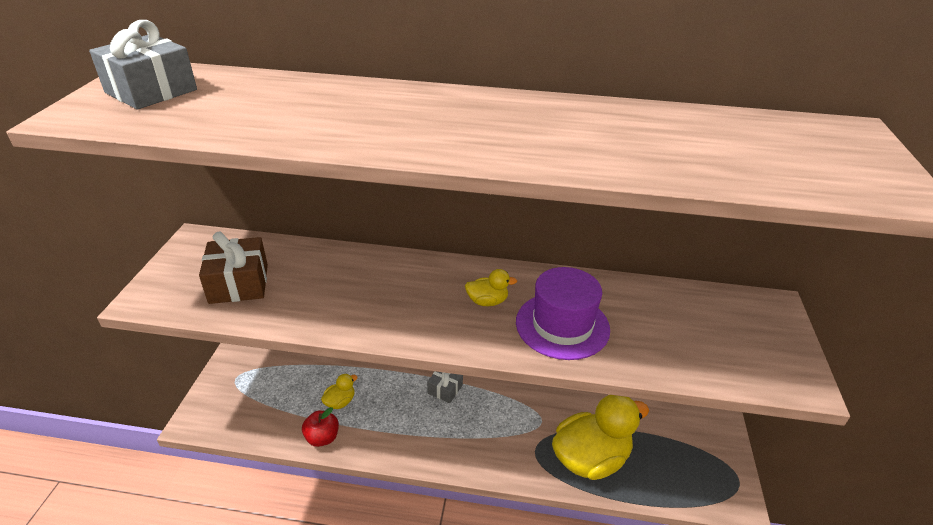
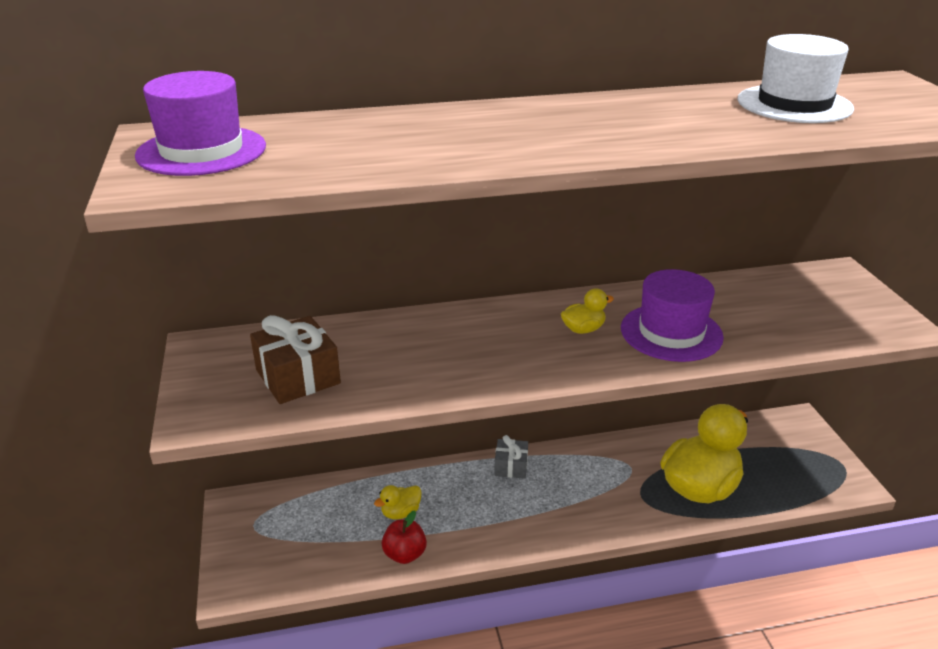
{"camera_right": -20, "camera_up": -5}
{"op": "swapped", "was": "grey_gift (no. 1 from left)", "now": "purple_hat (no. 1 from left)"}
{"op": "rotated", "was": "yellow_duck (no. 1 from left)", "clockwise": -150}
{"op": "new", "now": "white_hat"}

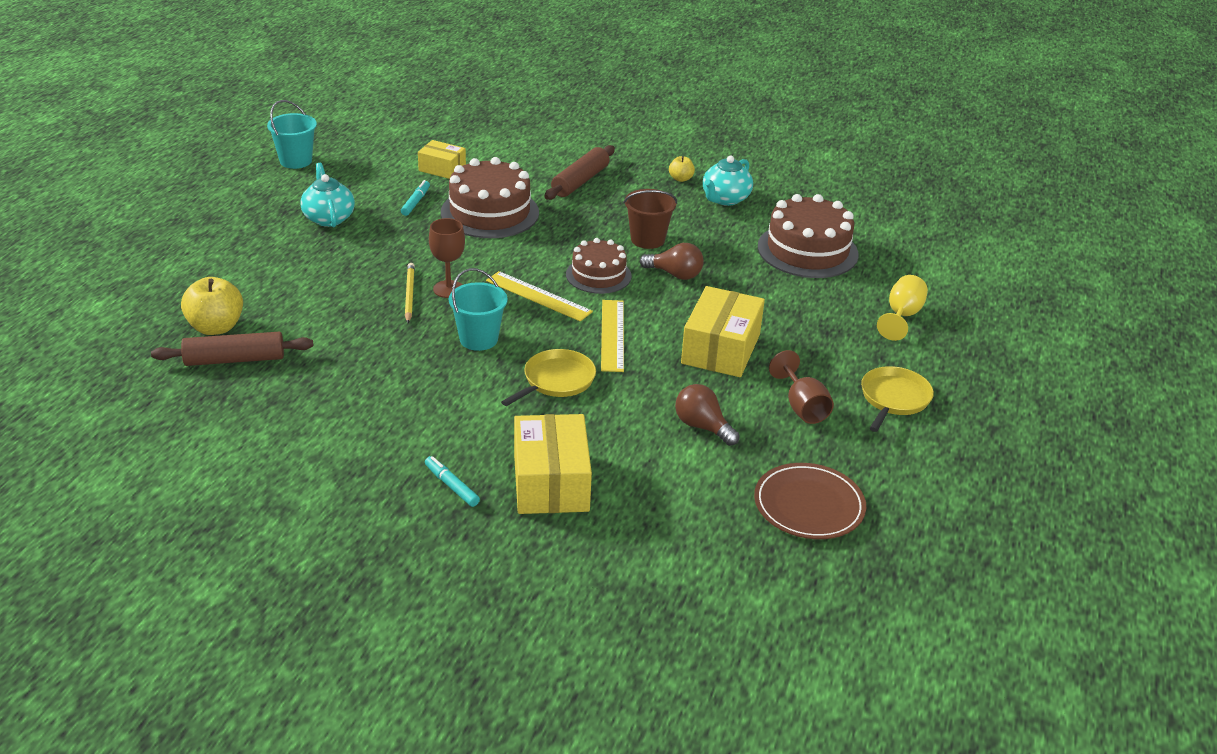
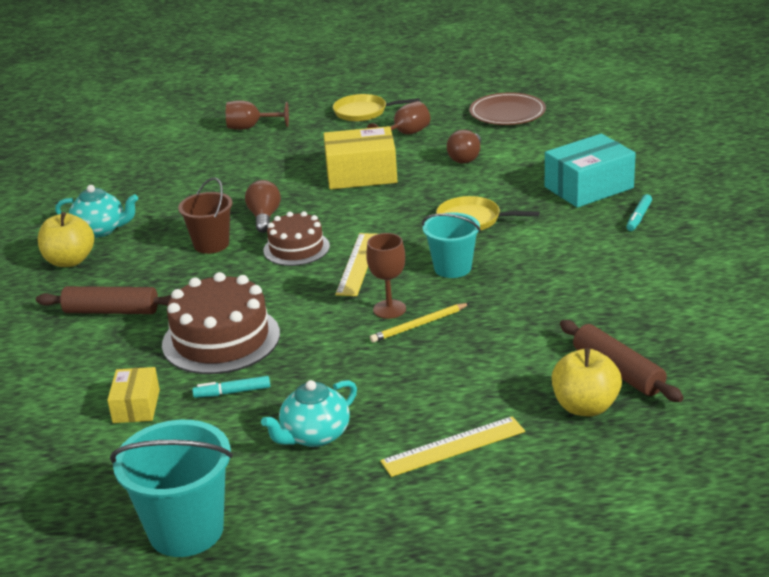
{"camera_right": -110, "camera_up": -5}
{"op": "scaled", "was": "turquoise_bucket (no. 1 from left)", "ratio": 1.53}
{"op": "repainted", "was": "yellow_box (no. 2 from left)", "now": "turquoise_box"}
{"op": "shifted", "was": "yellow_ruler (no. 2 from left)"}
{"op": "scaled", "was": "yellow_apple (no. 2 from left in the first image)", "ratio": 1.88}
{"op": "gone", "was": "brown_cake (no. 3 from left)"}
{"op": "repainted", "was": "yellow_goblet", "now": "brown_goblet (no. 1 from left)"}

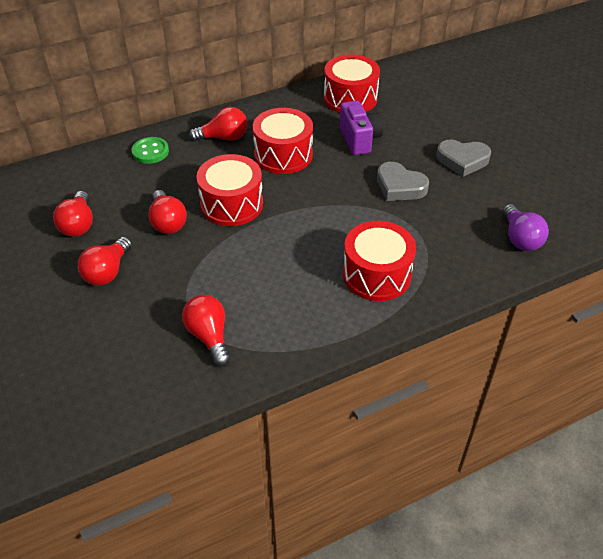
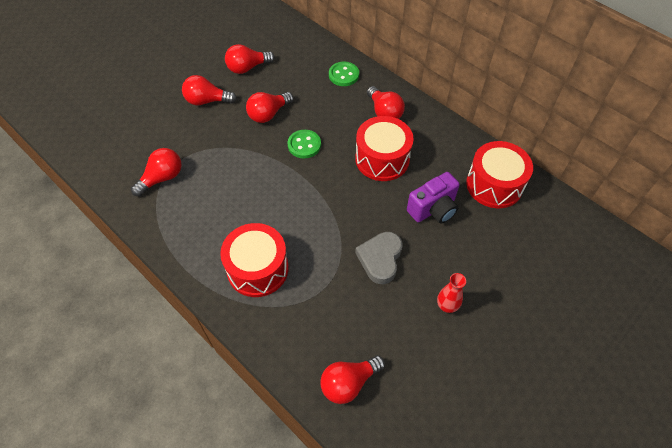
{"camera_right": 70, "camera_up": 10}
{"op": "swapped", "was": "red_drum (no. 1 from left)", "now": "green_button (no. 1 from left)"}
{"op": "swapped", "was": "grey_heart (no. 2 from left)", "now": "red_vase"}
{"op": "repainted", "was": "purple_light_bulb", "now": "red_light_bulb (no. 5 from left)"}

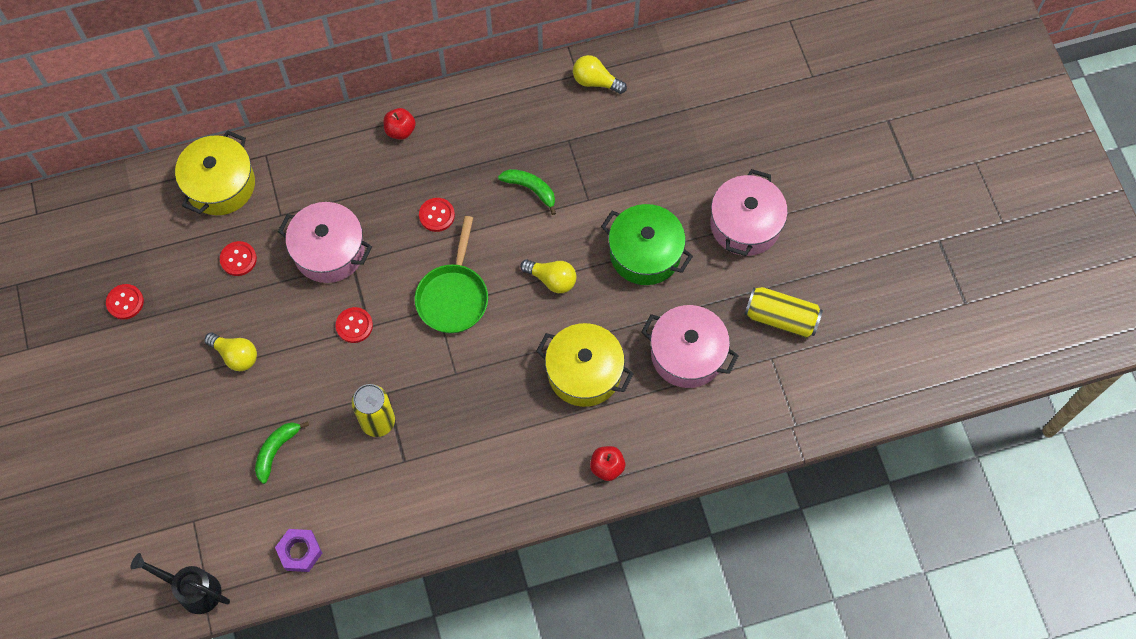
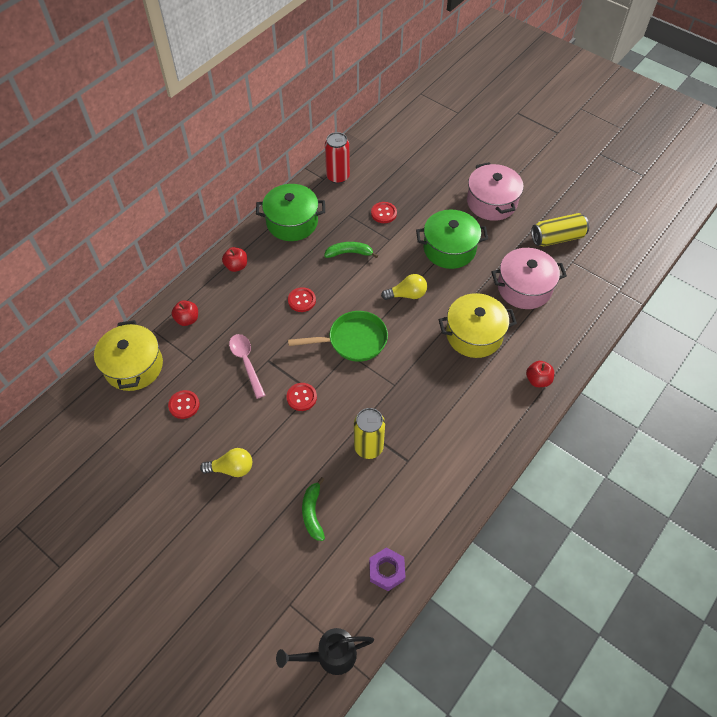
{"camera_right": -35, "camera_up": -10}
{"op": "shifted", "was": "red_button (no. 1 from left in the first image)", "now": "red_button (no. 4 from left)"}
{"op": "swapped", "was": "pink_pot (no. 1 from left)", "now": "pink_spoon"}
{"op": "rotated", "was": "green_pan", "clockwise": -75}
{"op": "swapped", "was": "yellow_light_bulb (no. 3 from left)", "now": "red_can"}
{"op": "new", "now": "red_apple (no. 1 from left)"}
{"op": "new", "now": "green_pot (no. 1 from left)"}

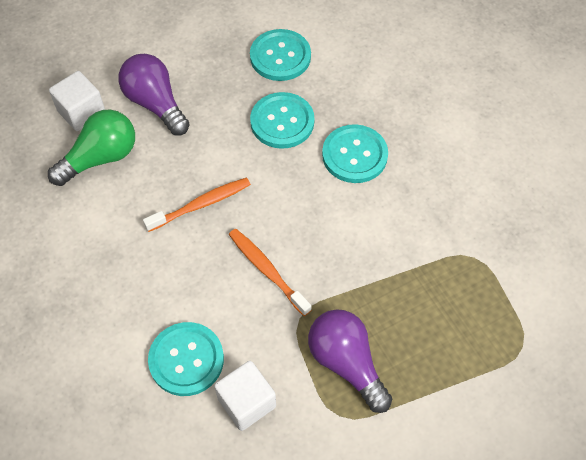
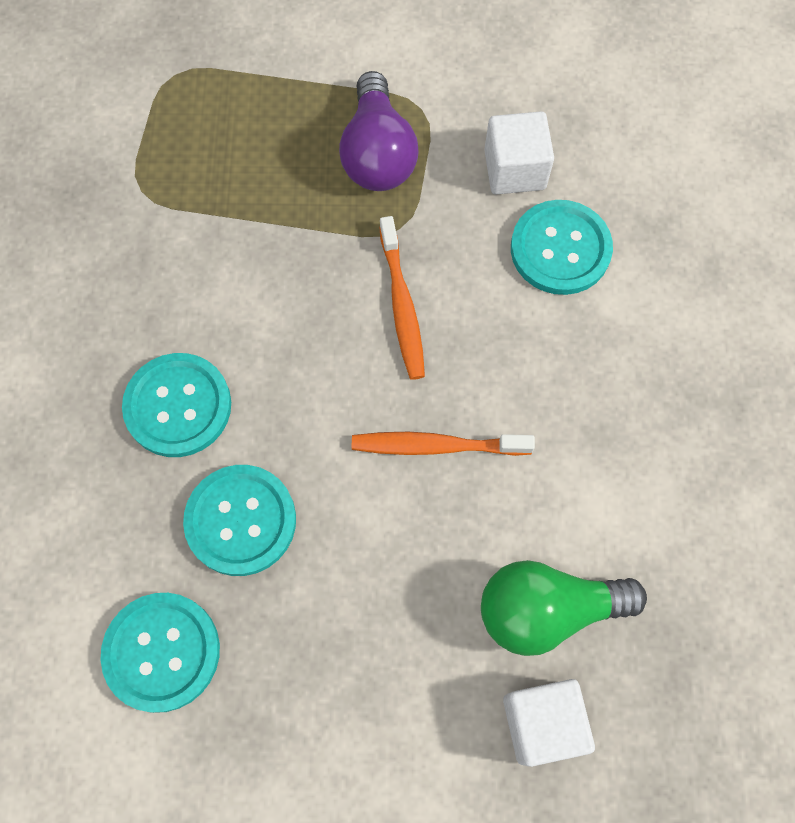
{"camera_right": -150, "camera_up": 10}
{"op": "gone", "was": "purple_light_bulb (no. 1 from left)"}

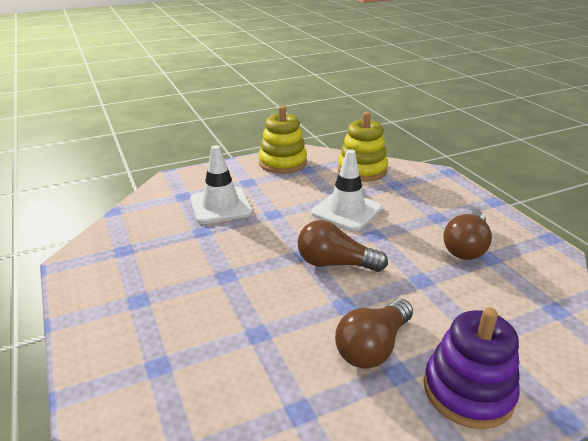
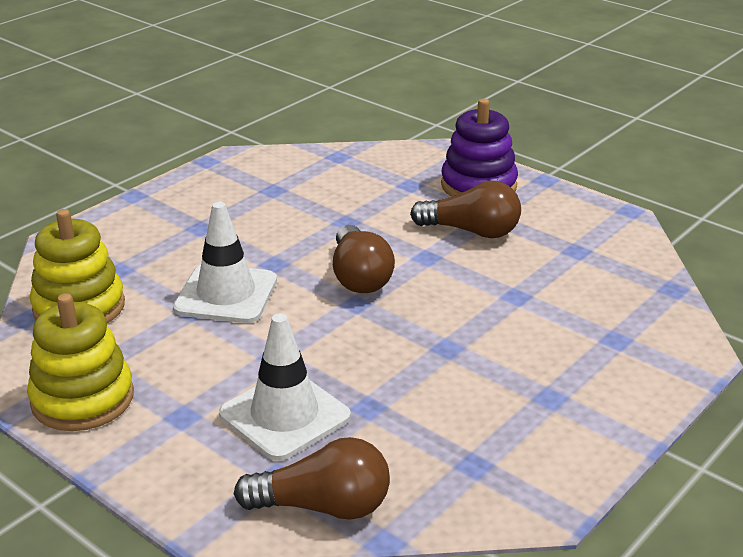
{"camera_right": -115, "camera_up": 0}
{"op": "shifted", "was": "brown_light_bulb (no. 3 from left in the first image)", "now": "brown_light_bulb (no. 1 from left)"}

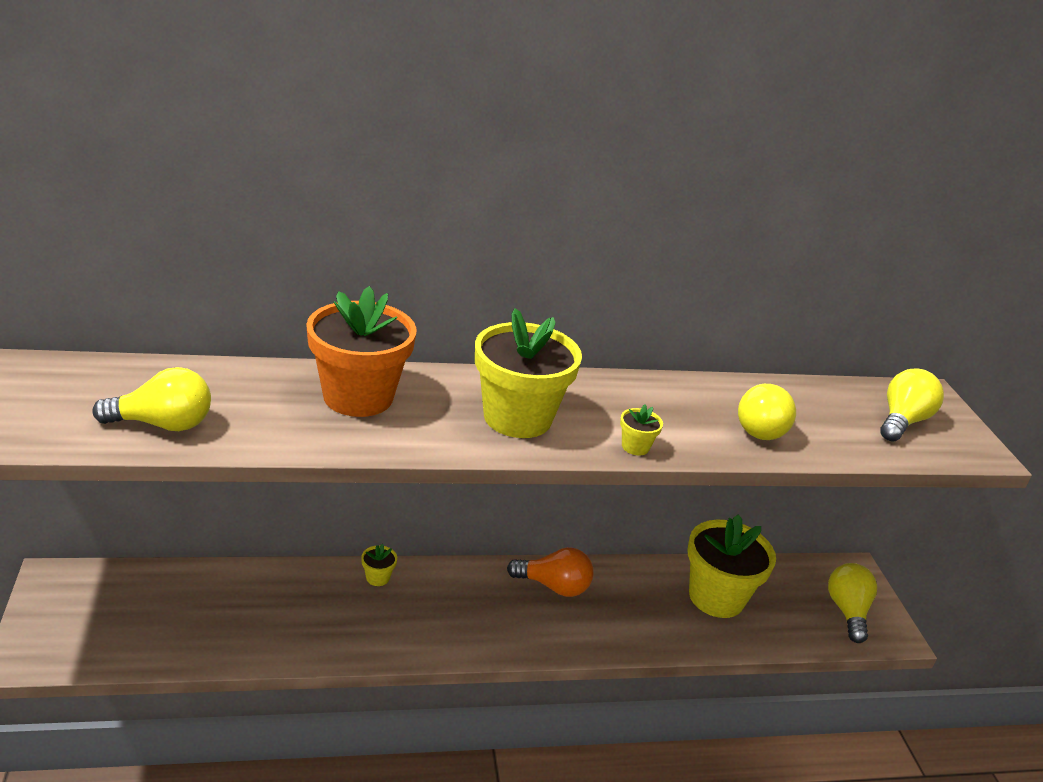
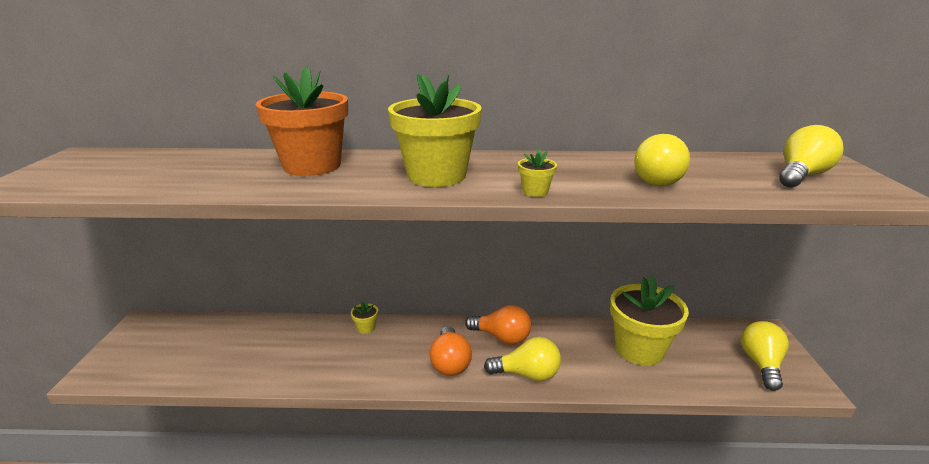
{"camera_right": 15, "camera_up": -5}
{"op": "shifted", "was": "yellow_light_bulb (no. 1 from left)"}
{"op": "new", "now": "orange_light_bulb (no. 1 from left)"}

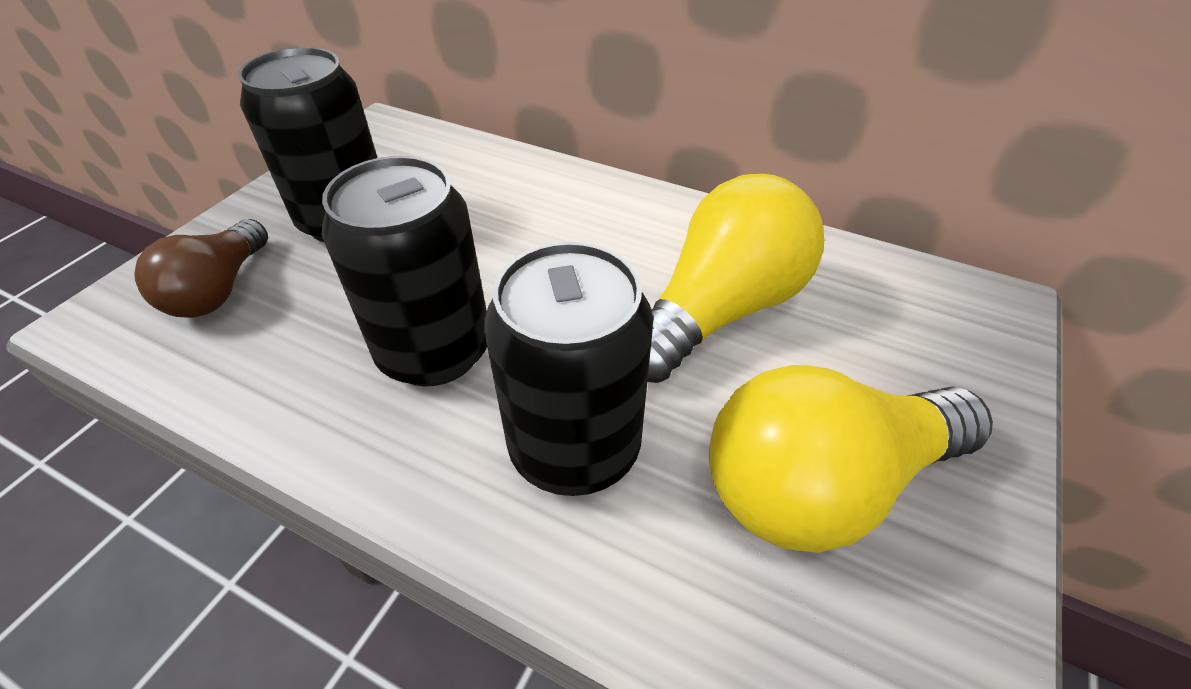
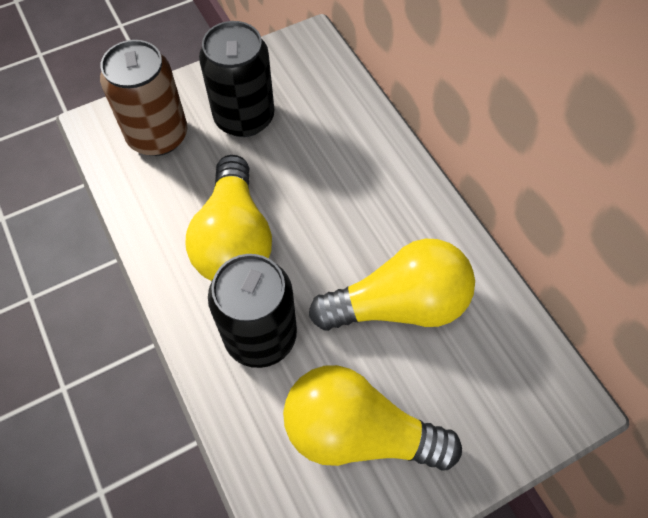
{"camera_right": 35, "camera_up": 15}
{"op": "swapped", "was": "brown_light_bulb", "now": "brown_can"}
{"op": "swapped", "was": "black_can (no. 2 from left)", "now": "yellow_light_bulb (no. 1 from left)"}

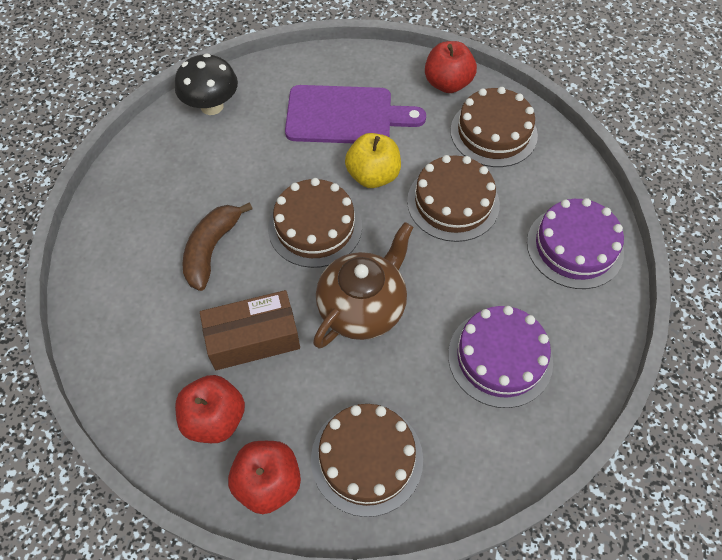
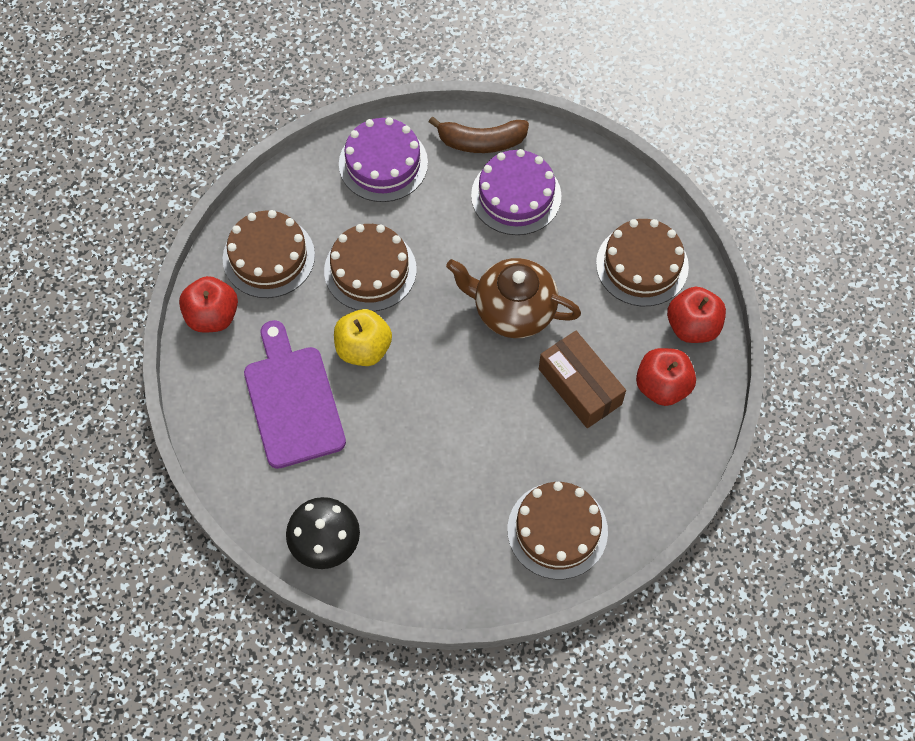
{"camera_right": -110, "camera_up": 5}
{"op": "shifted", "was": "brown_banana"}
{"op": "shifted", "was": "brown_cake (no. 1 from left in the first image)", "now": "brown_cake (no. 3 from left)"}

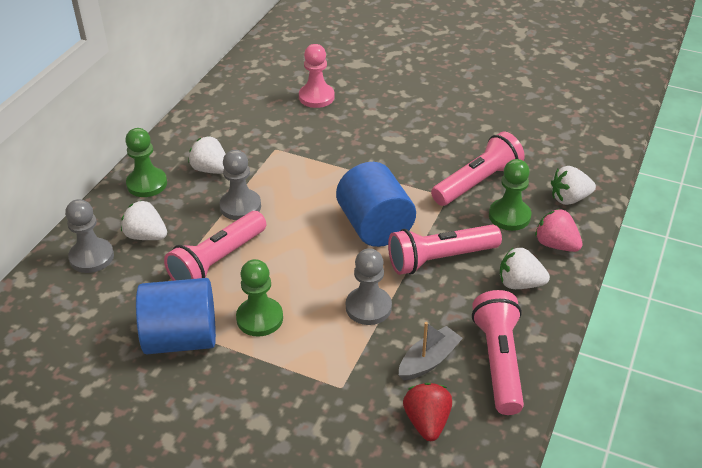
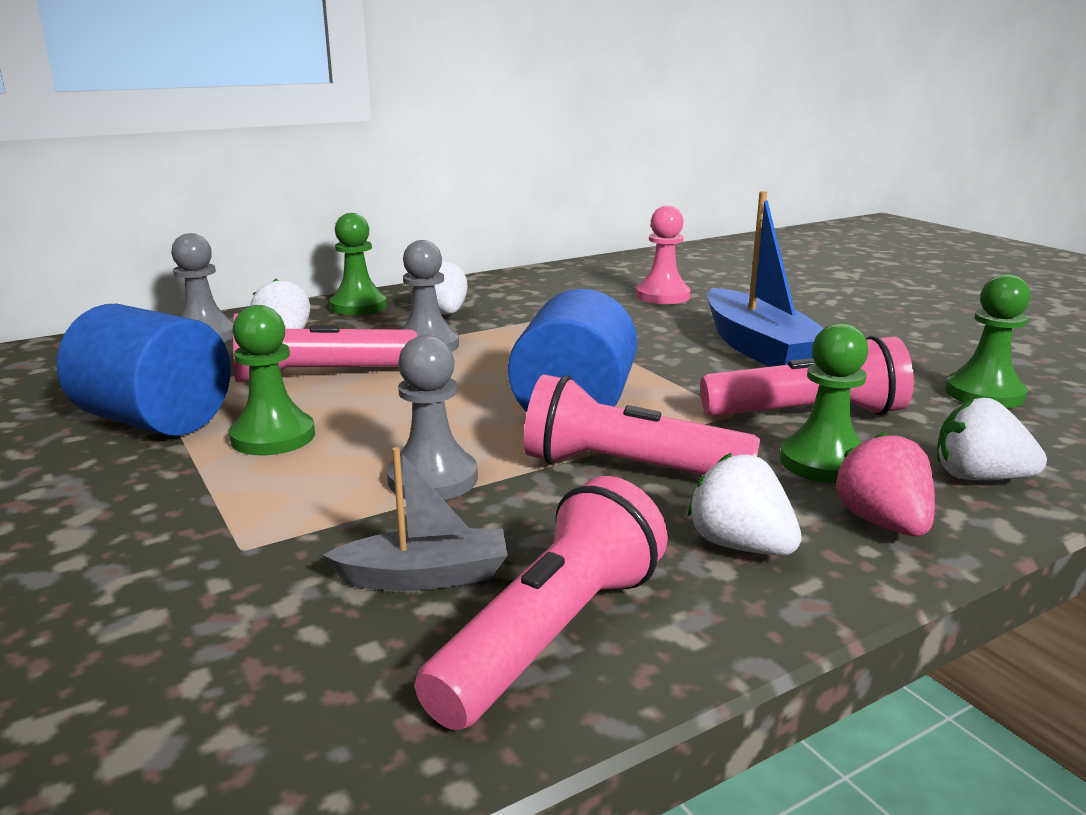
{"camera_right": 35, "camera_up": -20}
{"op": "gone", "was": "red_strawberry"}
{"op": "new", "now": "blue_boat"}
{"op": "new", "now": "green_pawn (no. 4 from left)"}

